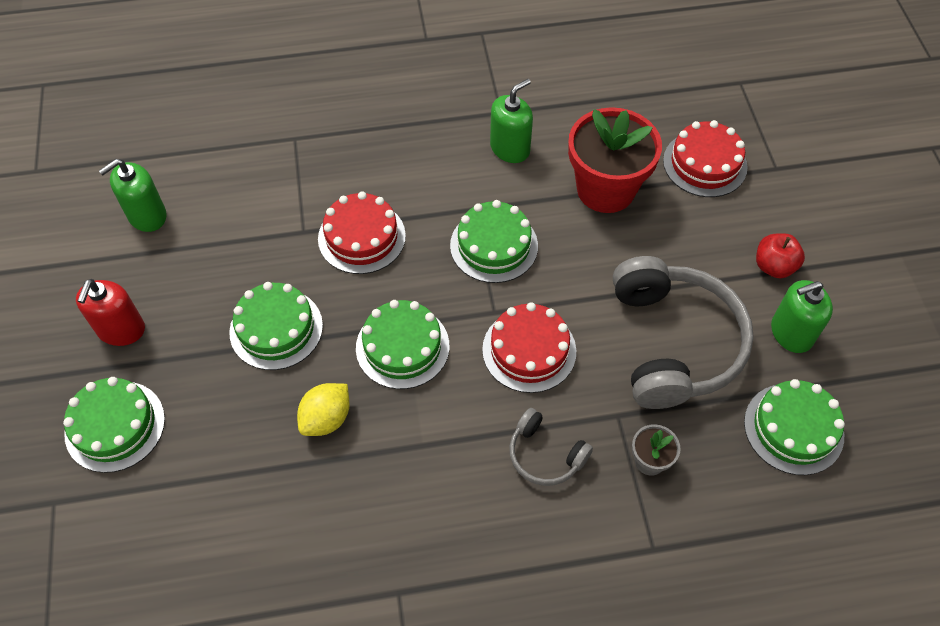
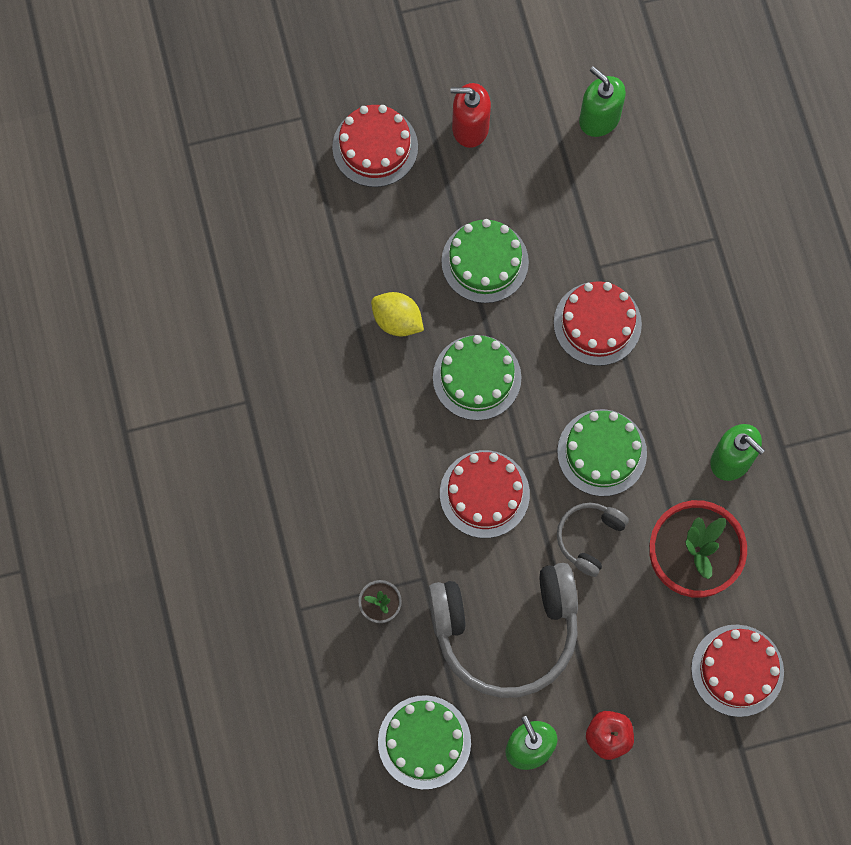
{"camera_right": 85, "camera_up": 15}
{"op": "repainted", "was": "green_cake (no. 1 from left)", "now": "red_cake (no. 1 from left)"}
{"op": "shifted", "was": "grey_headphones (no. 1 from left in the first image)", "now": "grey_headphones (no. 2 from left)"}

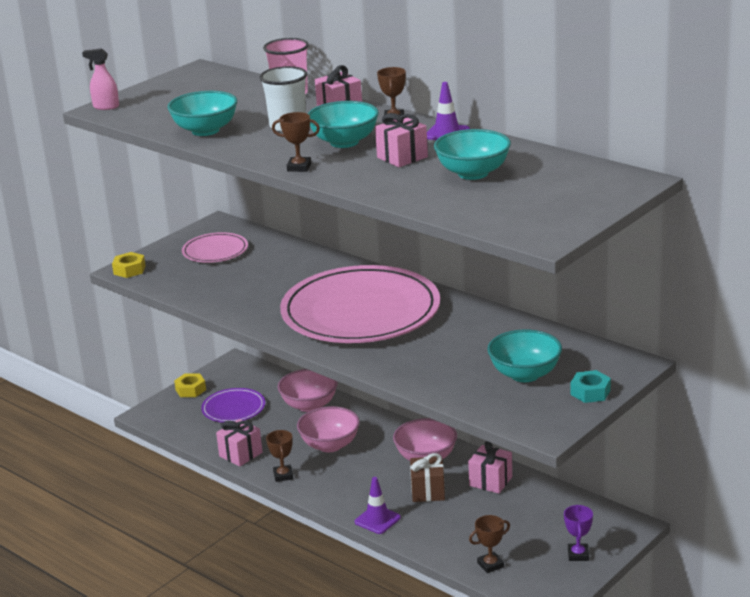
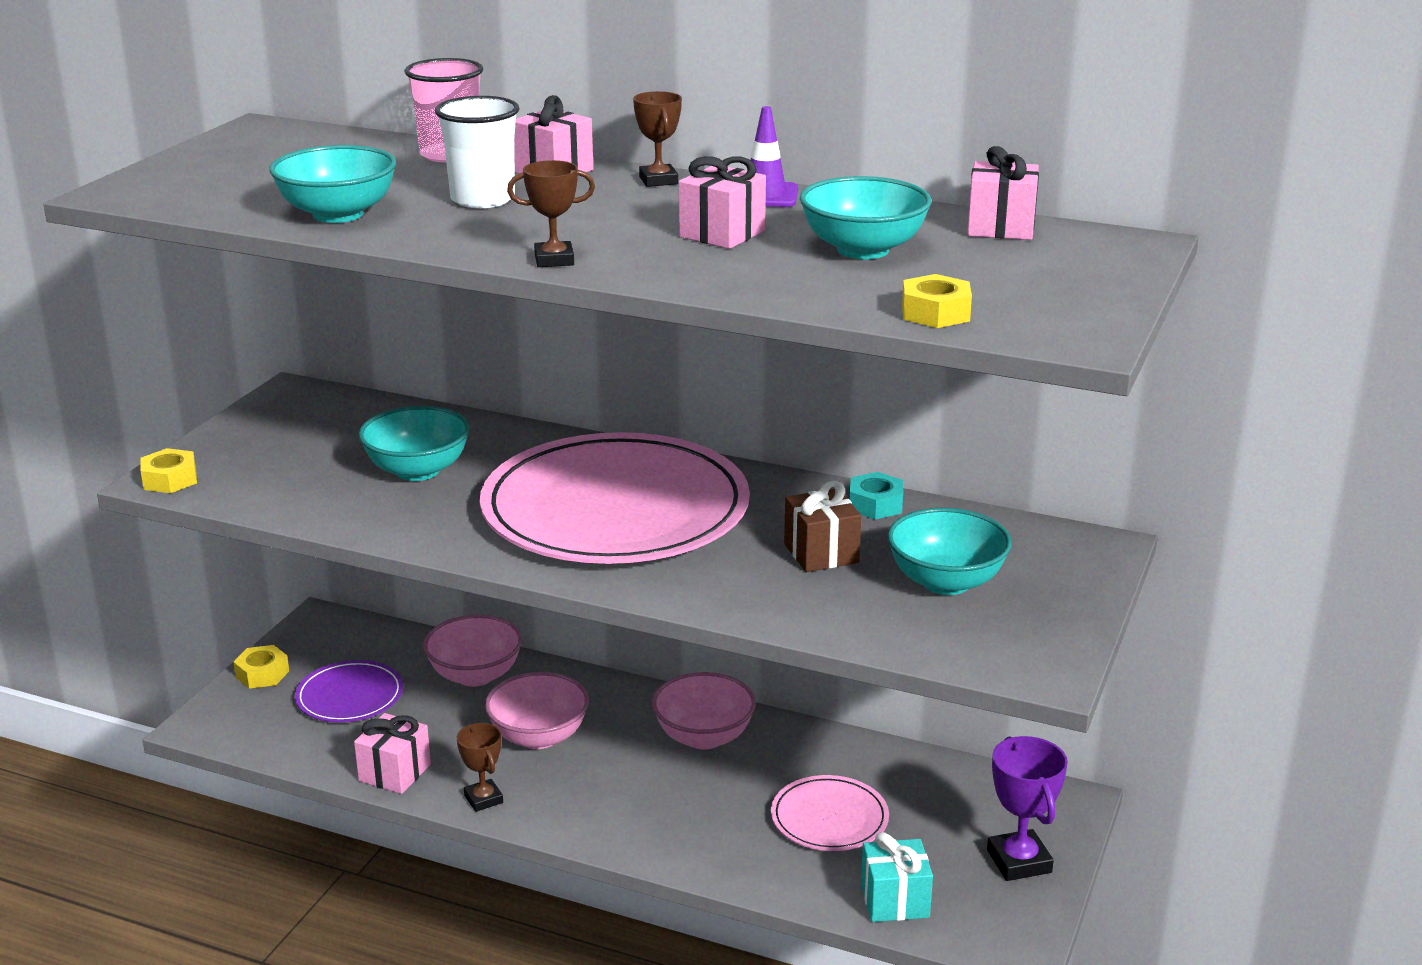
{"camera_right": -20, "camera_up": 0}
{"op": "gone", "was": "pink_spray_bottle"}
{"op": "shifted", "was": "pink_plate (no. 1 from left in the first image)", "now": "pink_plate (no. 2 from left)"}
{"op": "shifted", "was": "turquoise_bowl (no. 2 from left)"}
{"op": "gone", "was": "purple_traffic_cone (no. 1 from left)"}
{"op": "shifted", "was": "brown_gift"}
{"op": "shifted", "was": "pink_gift (no. 4 from left)"}
{"op": "swapped", "was": "brown_trophy (no. 4 from left)", "now": "turquoise_gift"}
{"op": "scaled", "was": "purple_trophy", "ratio": 1.56}
{"op": "shifted", "was": "turquoise_nut"}
{"op": "new", "now": "yellow_nut (no. 3 from left)"}

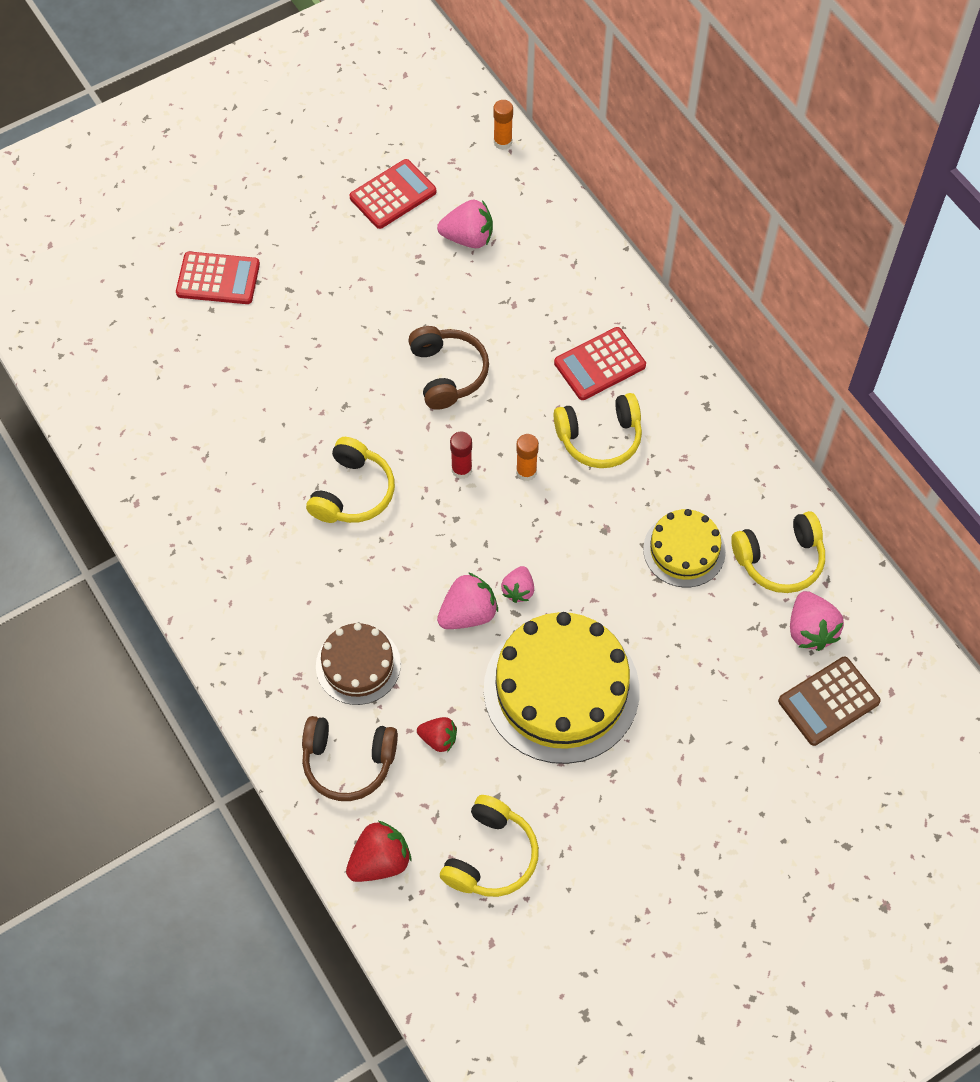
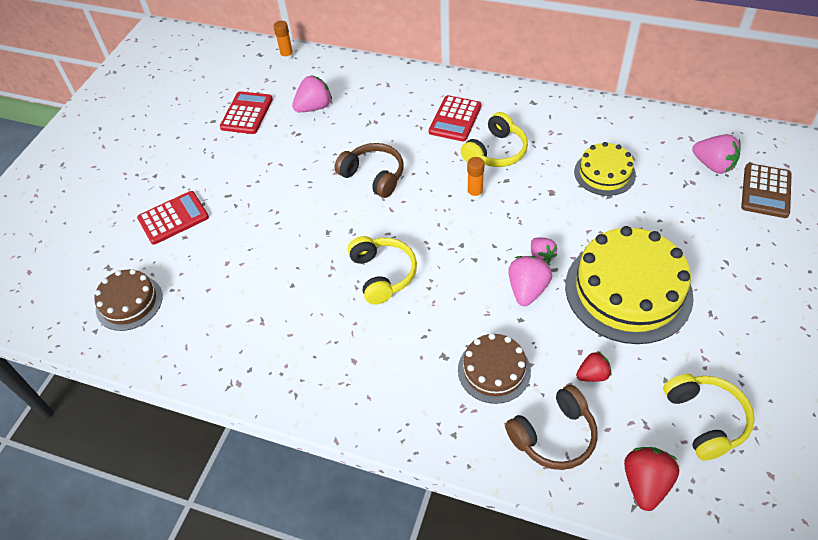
{"camera_right": -35, "camera_up": -10}
{"op": "gone", "was": "red_glue_stick"}
{"op": "gone", "was": "yellow_headphones (no. 4 from left)"}
{"op": "new", "now": "brown_cake (no. 1 from left)"}

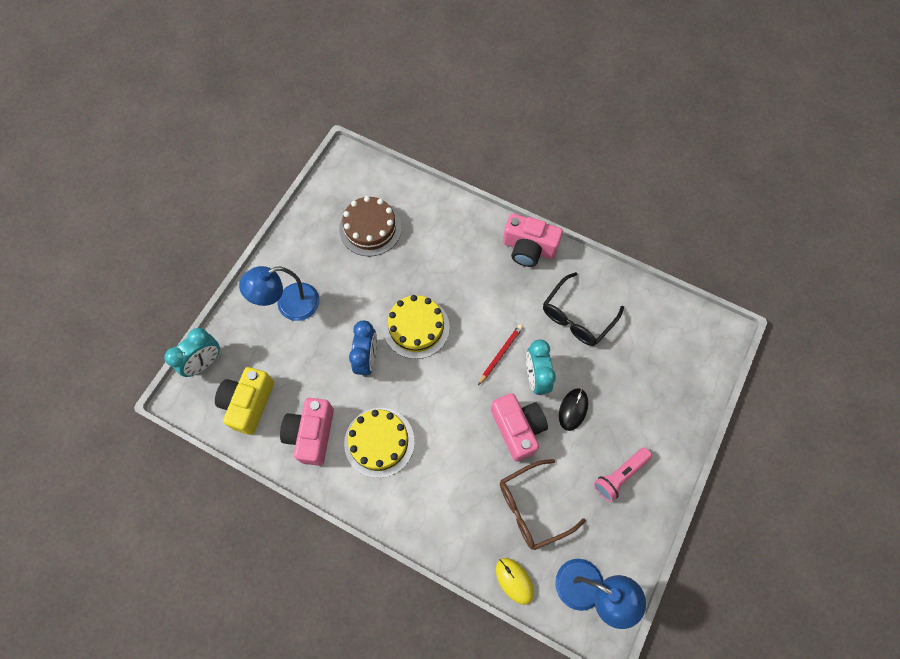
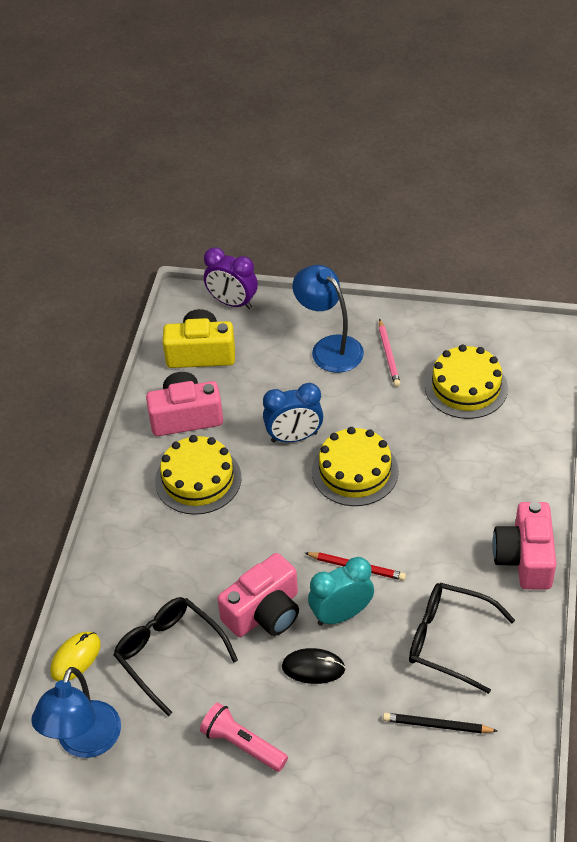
{"camera_right": 75, "camera_up": -20}
{"op": "repainted", "was": "turquoise_clock (no. 1 from left)", "now": "purple_clock"}
{"op": "repainted", "was": "brown_cake", "now": "yellow_cake (no. 3 from left)"}
{"op": "repainted", "was": "brown_glasses", "now": "black_glasses (no. 1 from left)"}
{"op": "new", "now": "pink_pencil"}
{"op": "new", "now": "black_pencil"}

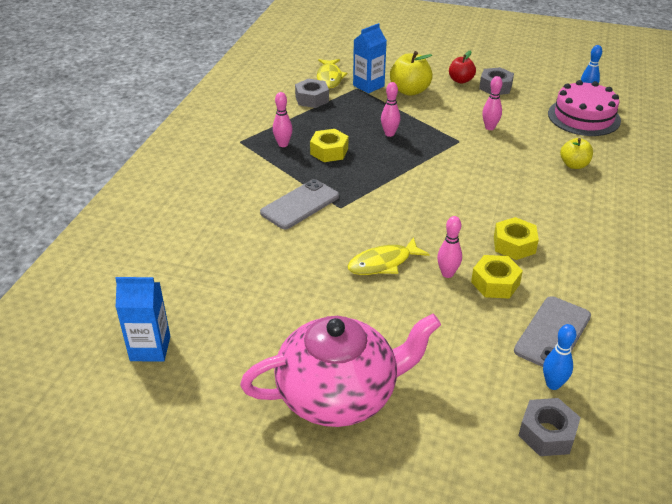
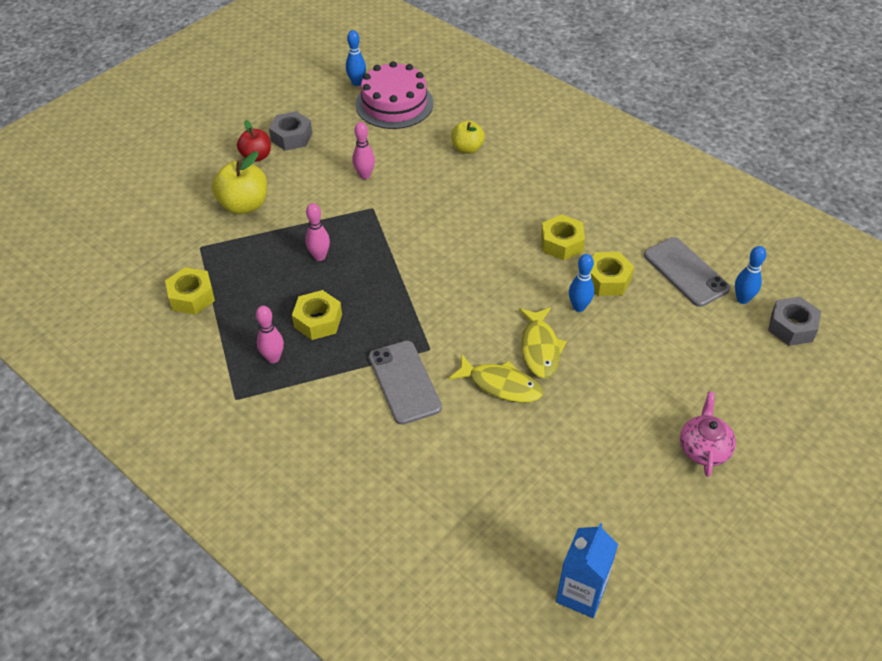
{"camera_right": -65, "camera_up": 10}
{"op": "scaled", "was": "pink_teapot", "ratio": 0.46}
{"op": "repainted", "was": "grey_nut (no. 1 from left)", "now": "yellow_nut (no. 1 from left)"}
{"op": "shifted", "was": "yellow_fish (no. 1 from left)"}
{"op": "gone", "was": "blue_carton (no. 2 from left)"}
{"op": "repainted", "was": "pink_bowling_pin (no. 3 from left)", "now": "blue_bowling_pin (no. 2 from left)"}

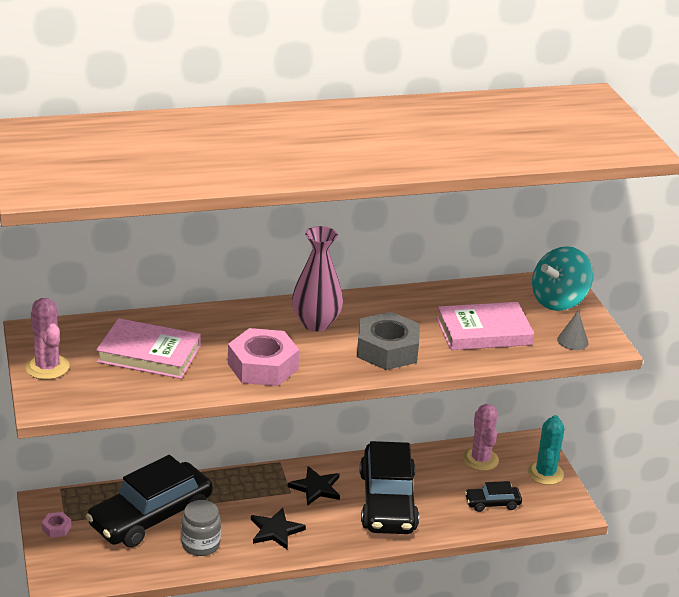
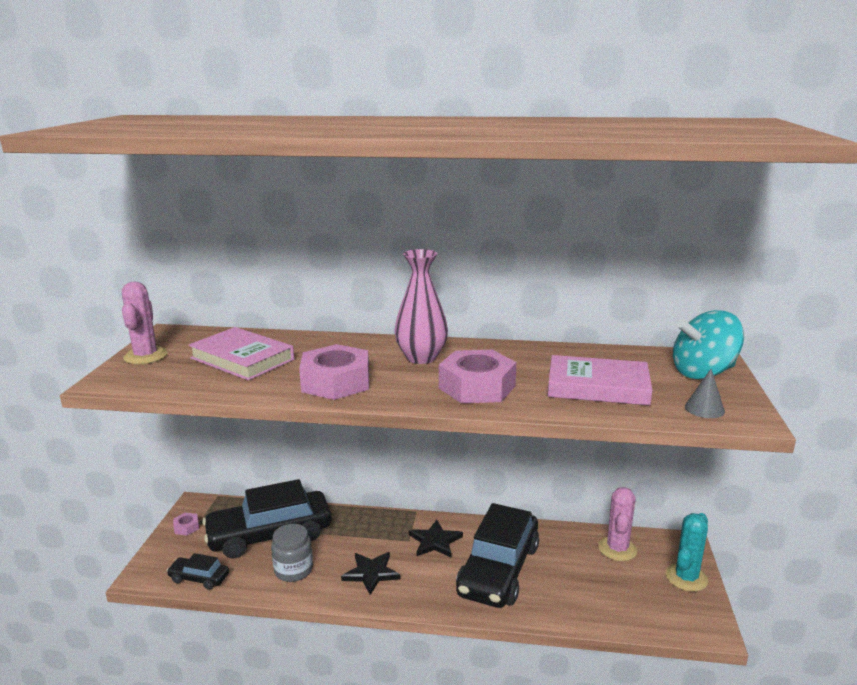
{"camera_right": 25, "camera_up": -10}
{"op": "repainted", "was": "grey_nut", "now": "pink_nut (no. 3 from left)"}
{"op": "shifted", "was": "black_car (no. 3 from left in the first image)", "now": "black_car (no. 1 from left)"}

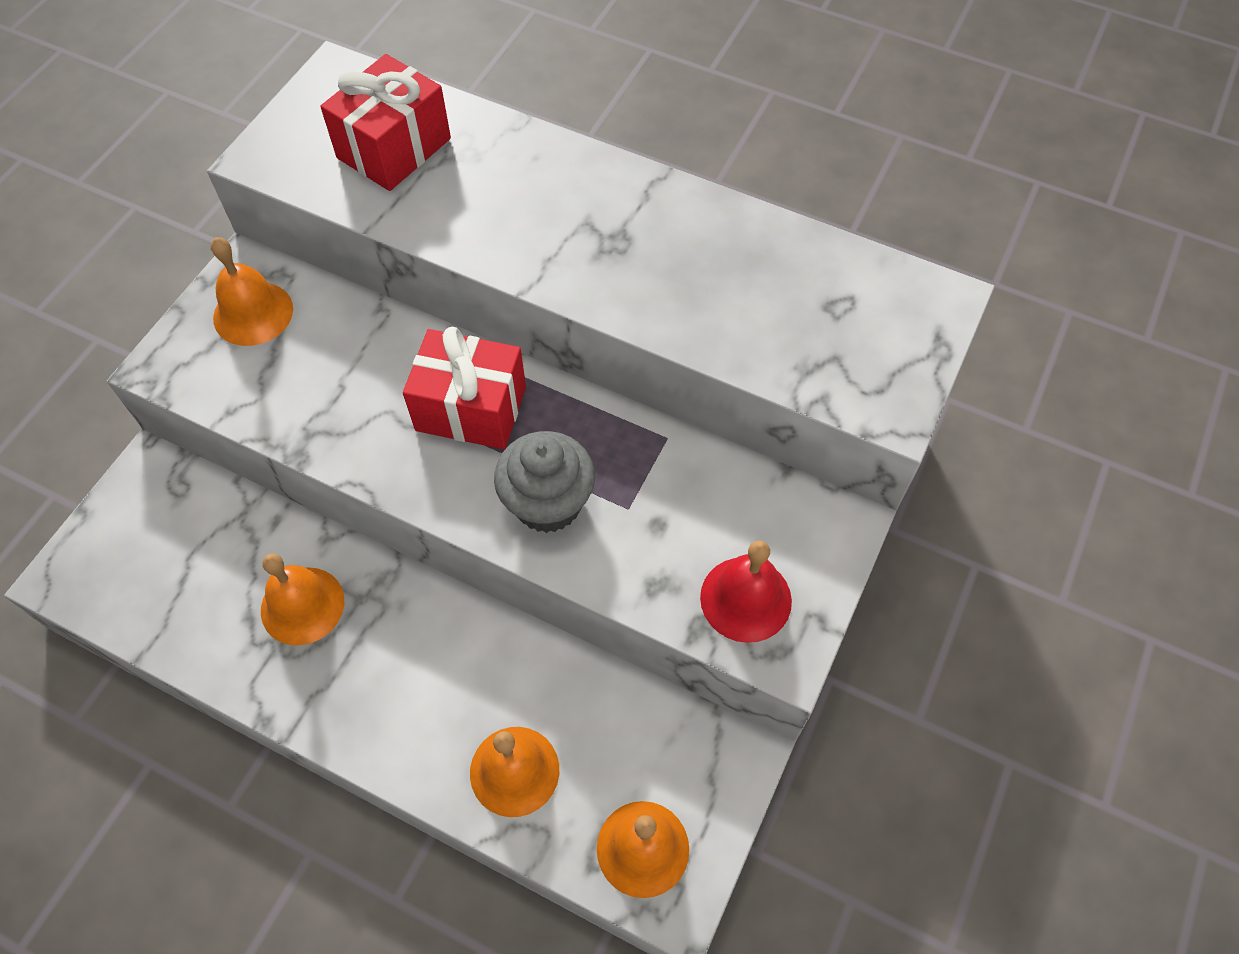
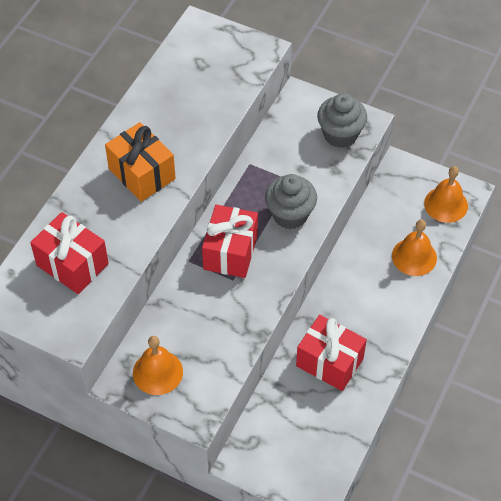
{"camera_right": -90, "camera_up": -5}
{"op": "swapped", "was": "orange_bell (no. 2 from left)", "now": "red_gift (no. 3 from left)"}
{"op": "swapped", "was": "red_bell", "now": "grey_cupcake (no. 2 from left)"}
{"op": "new", "now": "orange_gift"}

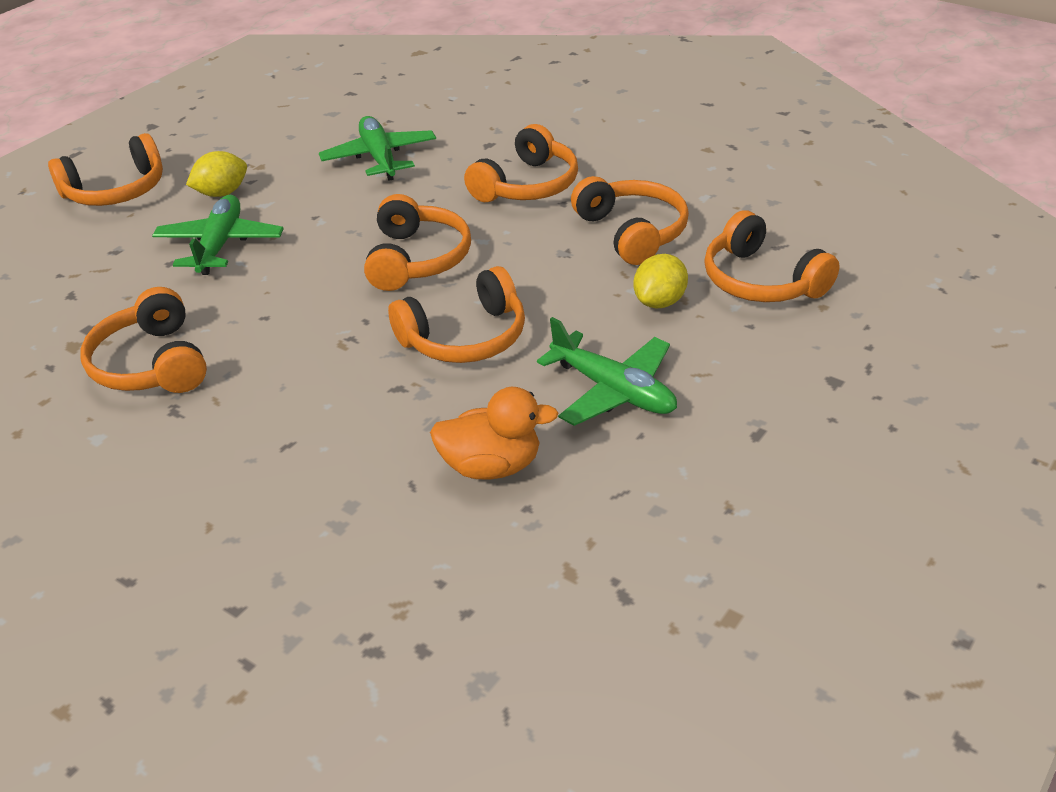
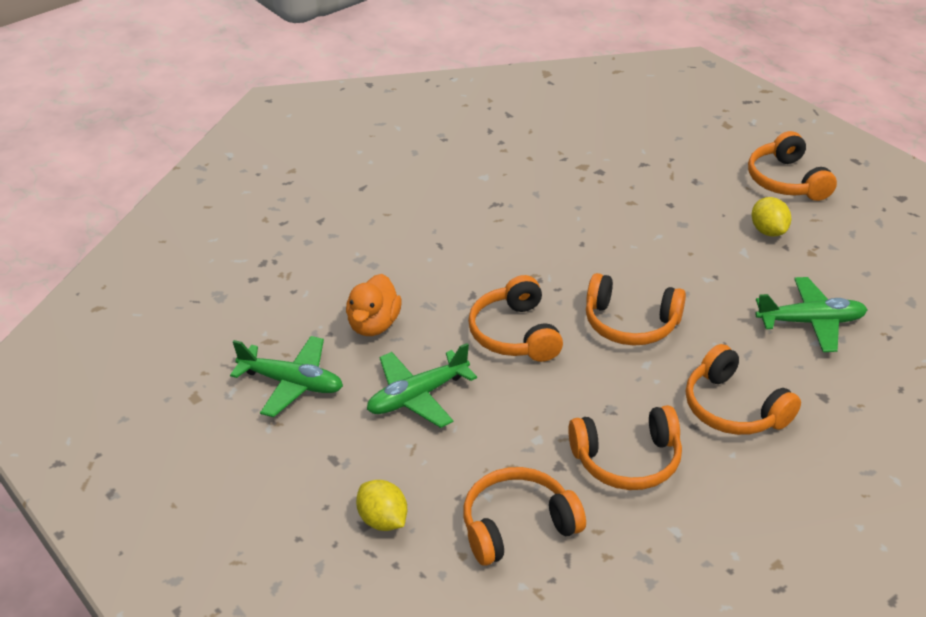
{"camera_right": 105, "camera_up": 0}
{"op": "gone", "was": "orange_headphones (no. 2 from left)"}
{"op": "shifted", "was": "green_plane (no. 1 from left)"}
{"op": "shifted", "was": "yellow_lemon (no. 2 from left in the first image)", "now": "yellow_lemon (no. 1 from left)"}

